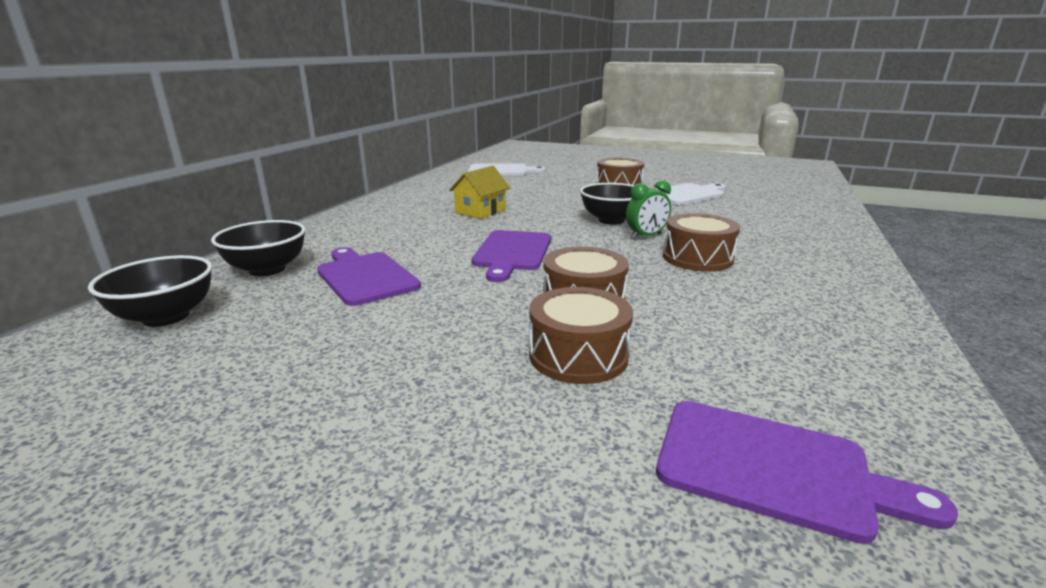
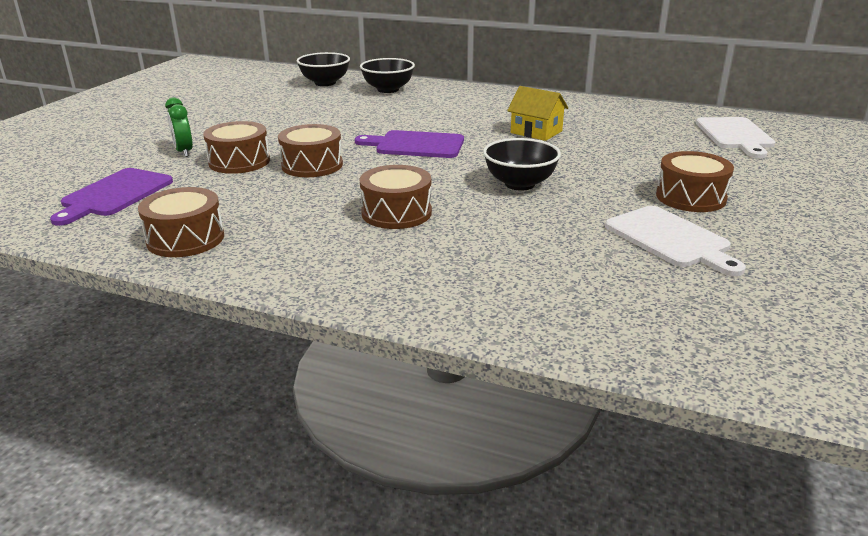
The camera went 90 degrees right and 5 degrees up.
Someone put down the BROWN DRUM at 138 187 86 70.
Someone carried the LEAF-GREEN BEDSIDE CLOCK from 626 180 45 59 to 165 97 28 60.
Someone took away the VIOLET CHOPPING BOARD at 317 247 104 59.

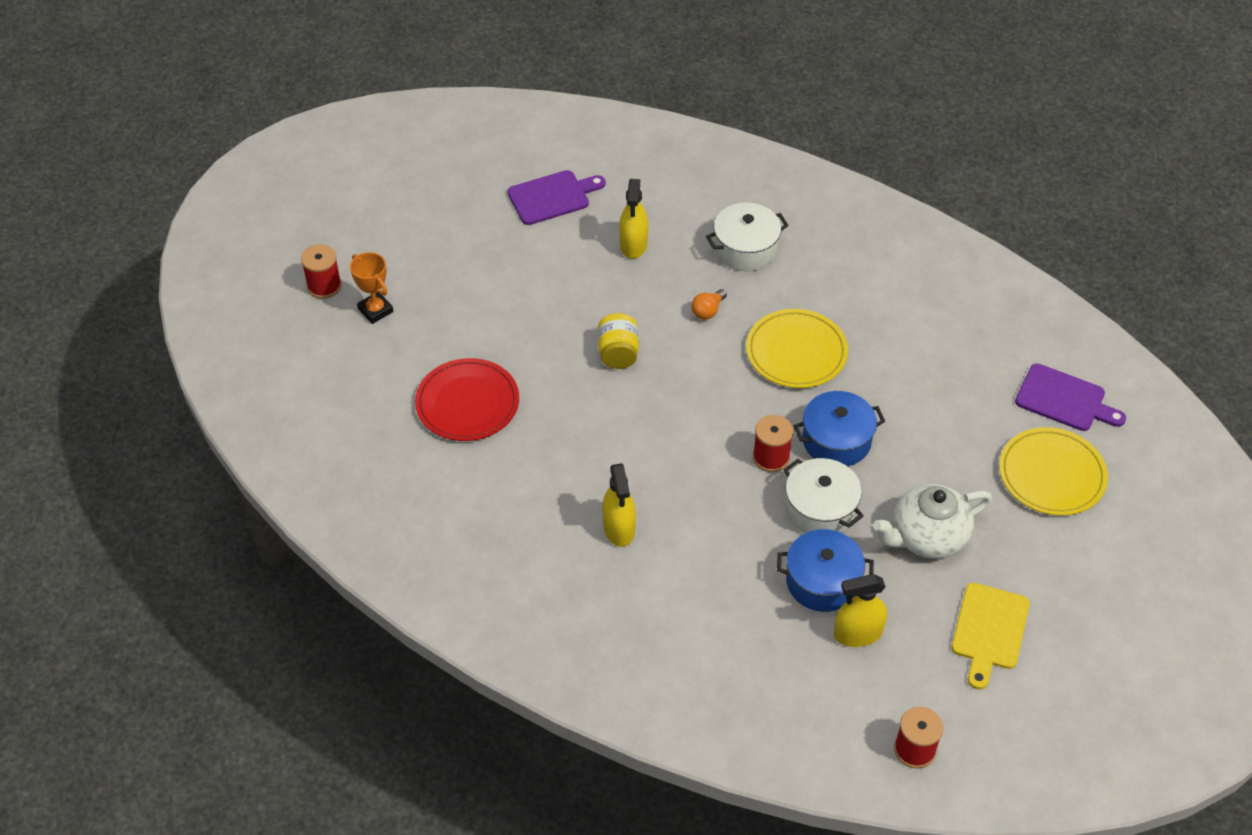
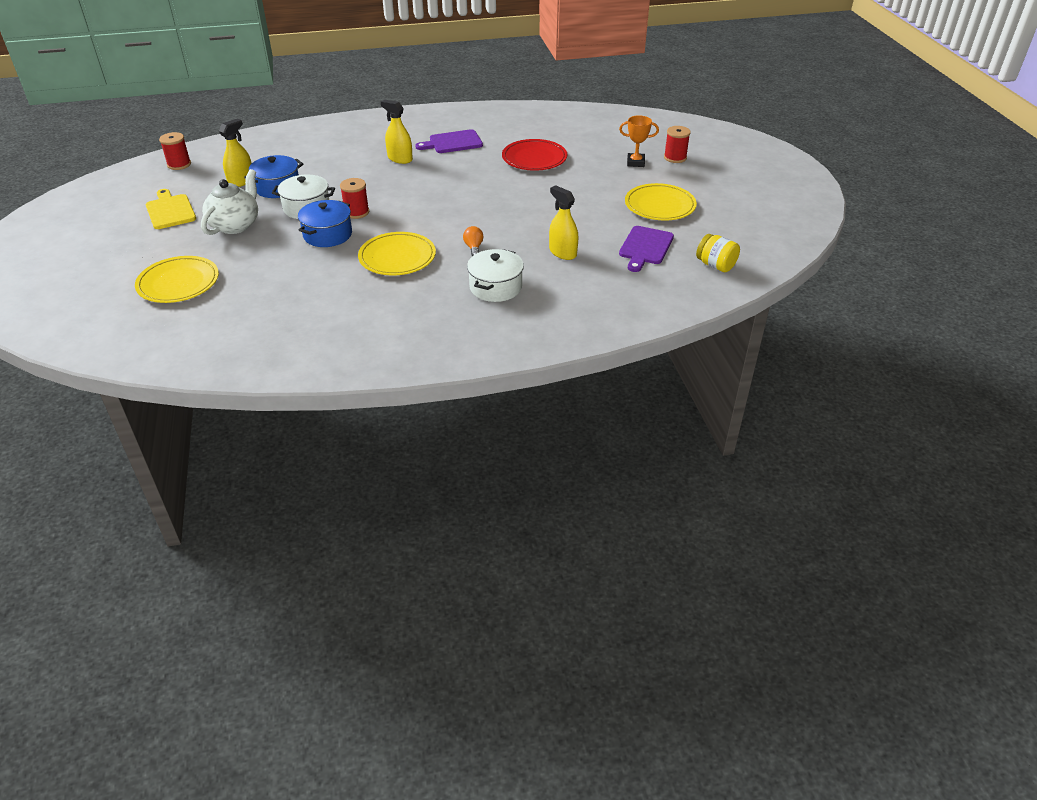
The camera went 135 degrees right and 10 degrees down.
Someone carried the VIOLET CHOPPING BOARD from 1015 363 111 68 to 415 129 68 24.
Someone put down the YELLOW PLATE at 625 183 72 38.
Someone carried the YELLOW JAR from 598 313 41 56 to 696 234 44 38.

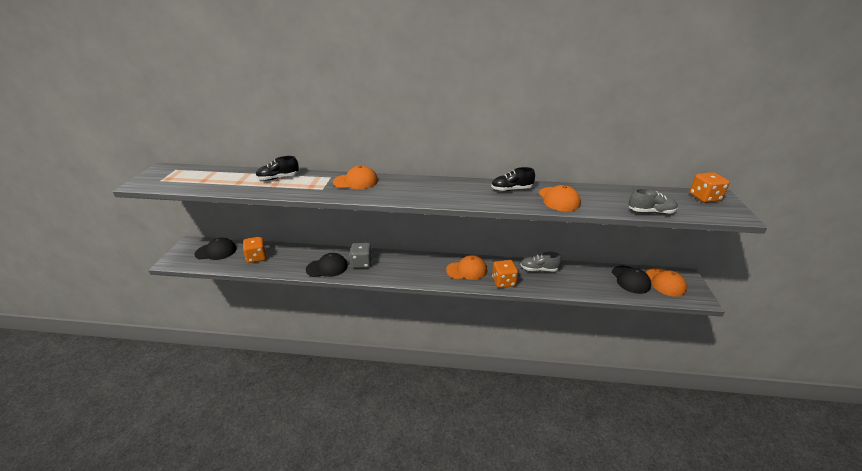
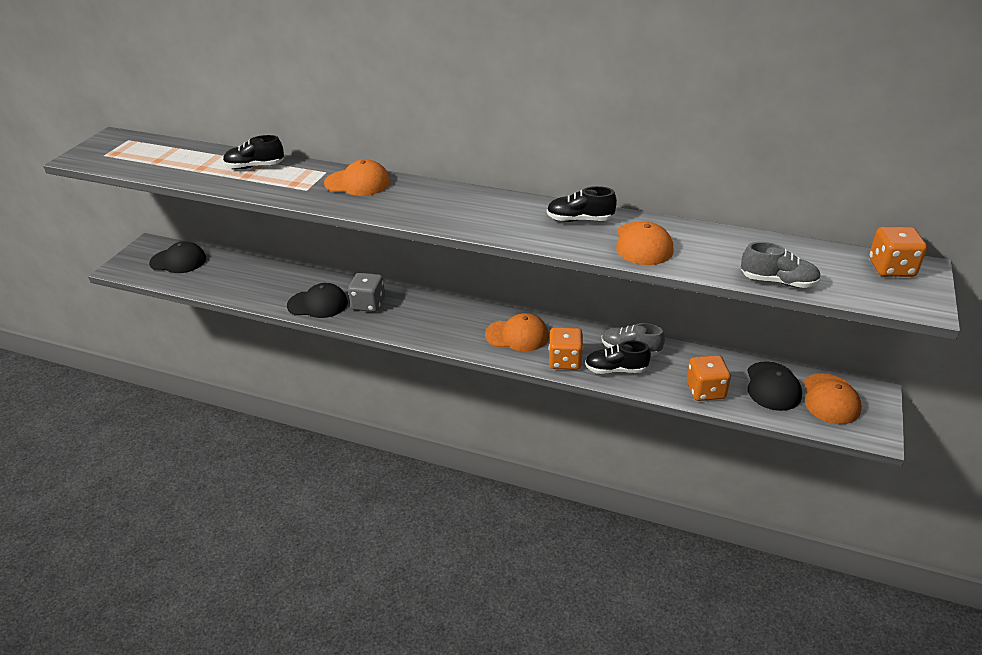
The camera went 15 degrees right and 5 degrees up.
Someone put down the JET-BLACK SNEAKER at 585 340 66 34.
Someone carried the ORANGE-COLOURED DIE from 243 236 24 27 to 687 355 44 46.

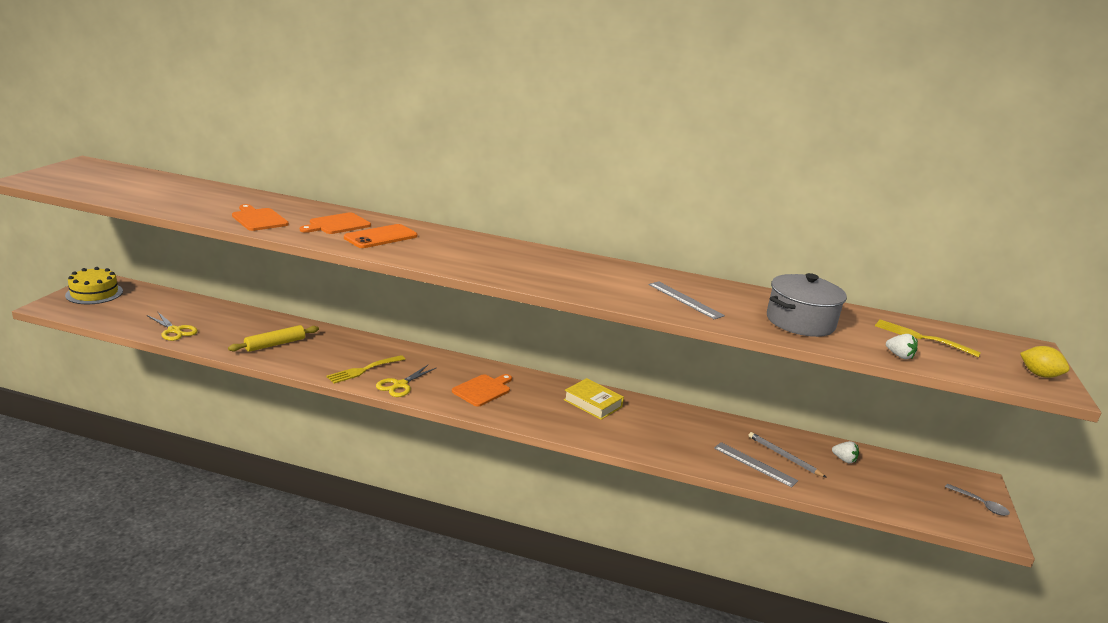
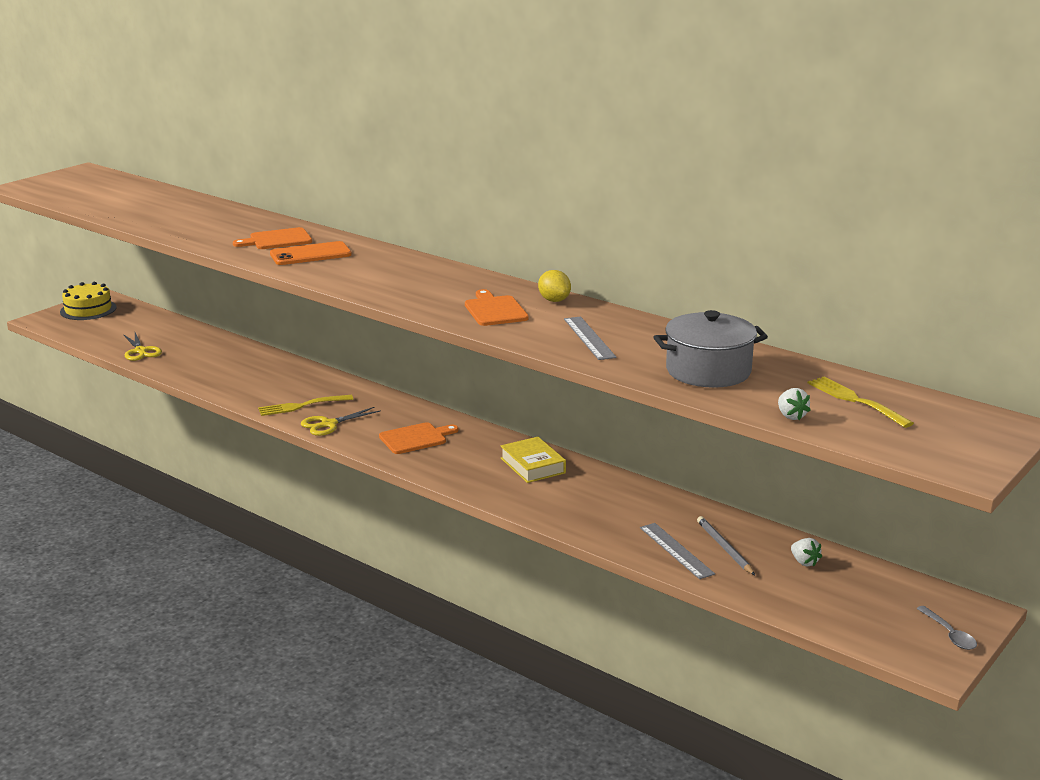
The camera went 25 degrees right and 0 degrees up.
Someone carried the ORANGE-COLOURED CHOPPING BOARD from 232 204 57 27 to 465 289 64 37.
Someone carried the YELLOW LEMON from 1020 346 50 32 to 538 270 33 32.
Someone took away the YELLOW DOUGH ROLLER at 228 325 91 27.

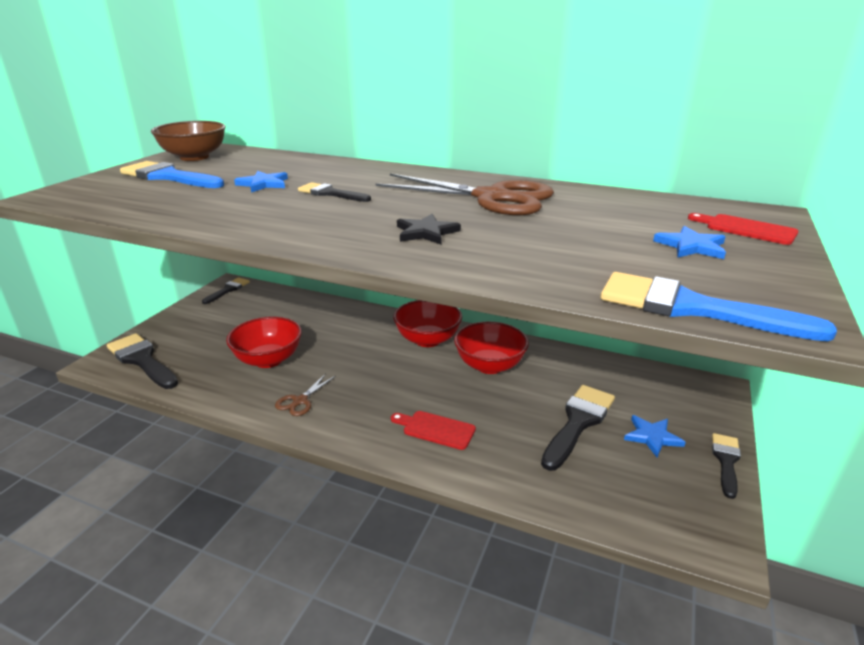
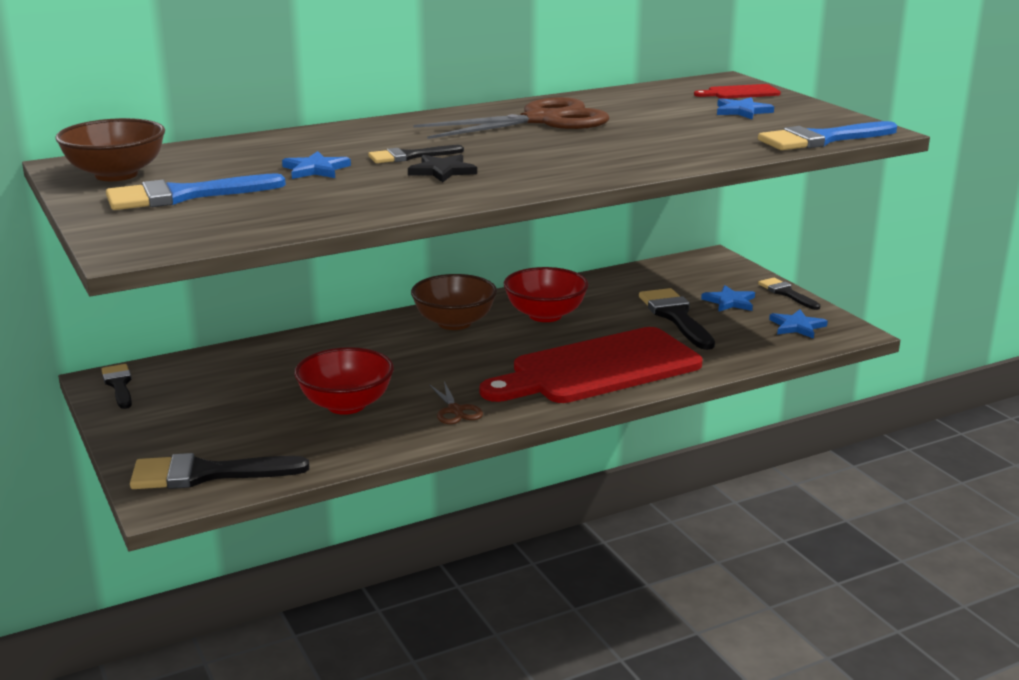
The camera went 50 degrees left and 5 degrees down.
Someone carried the JET-BLACK FIVE-POINTED STAR from 397 214 64 30 to 408 154 69 28.
Someone repainted the RED DEEP DISH at 393 300 69 47, which became the BROWN DEEP DISH at 411 274 86 56.
Someone scaled the RED CHOPPING BOARD at 391 411 85 39 by 2.43.
Someone put down the BLUE FIVE-POINTED STAR at 769 309 59 30.

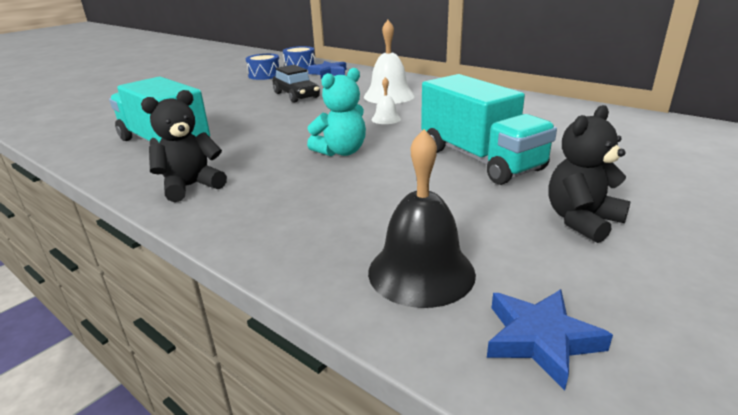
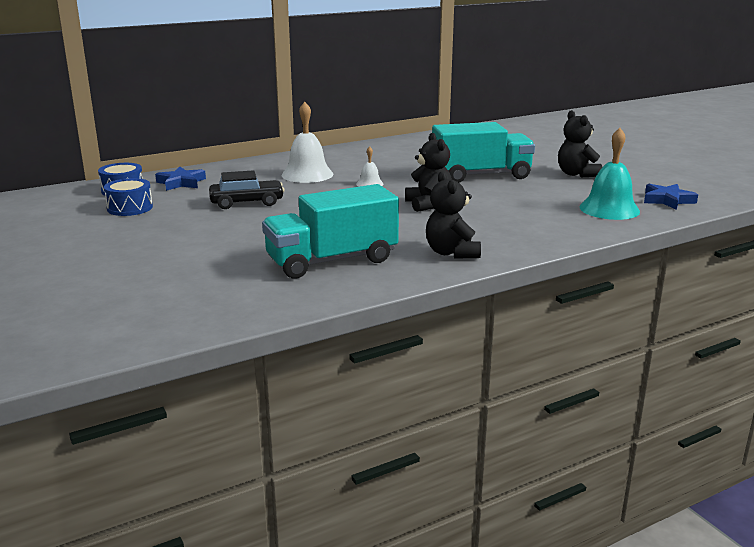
The camera went 70 degrees left and 5 degrees down.
Someone repainted the TEAL TEDDY at 307 68 59 88, which became the JET-BLACK TEDDY at 405 133 47 79.
Someone repainted the JET-BLACK SCHOOL BELL at 368 129 108 179, which became the TEAL SCHOOL BELL at 579 128 61 92.

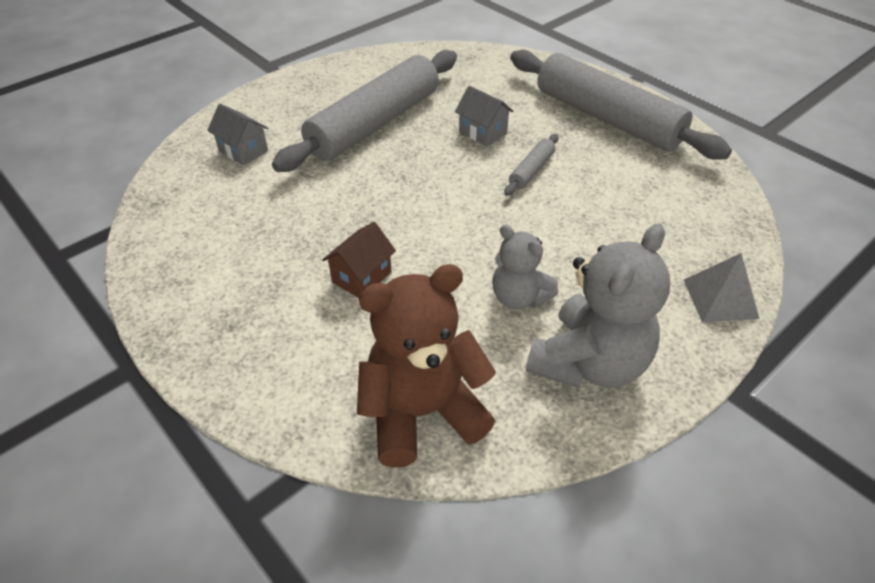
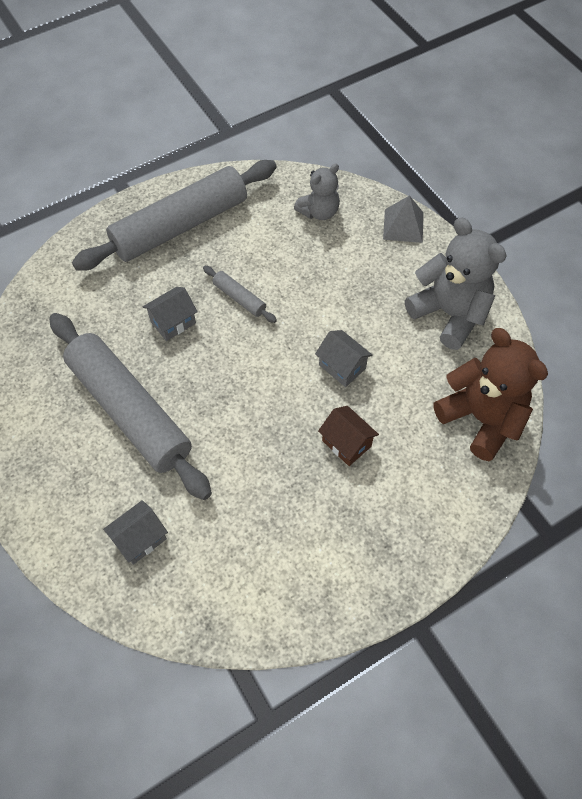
The camera went 80 degrees left and 15 degrees up.
Someone carried the GRAY TEDDY from 492 225 66 84 to 294 164 46 56.
Someone put down the GRAY TOY HOUSE at 315 330 58 57.
Someone rotated the BROWN TEDDY at 357 264 139 204 by 150 degrees clockwise.

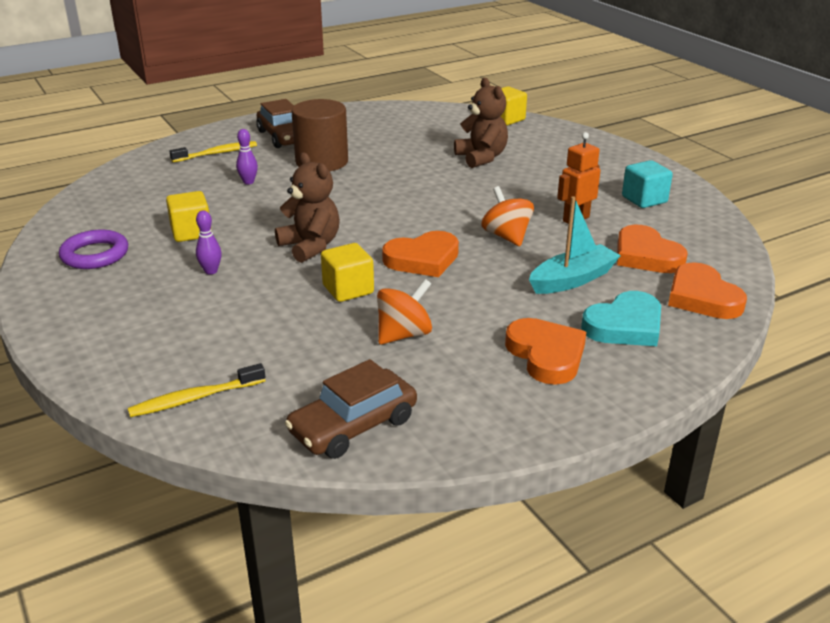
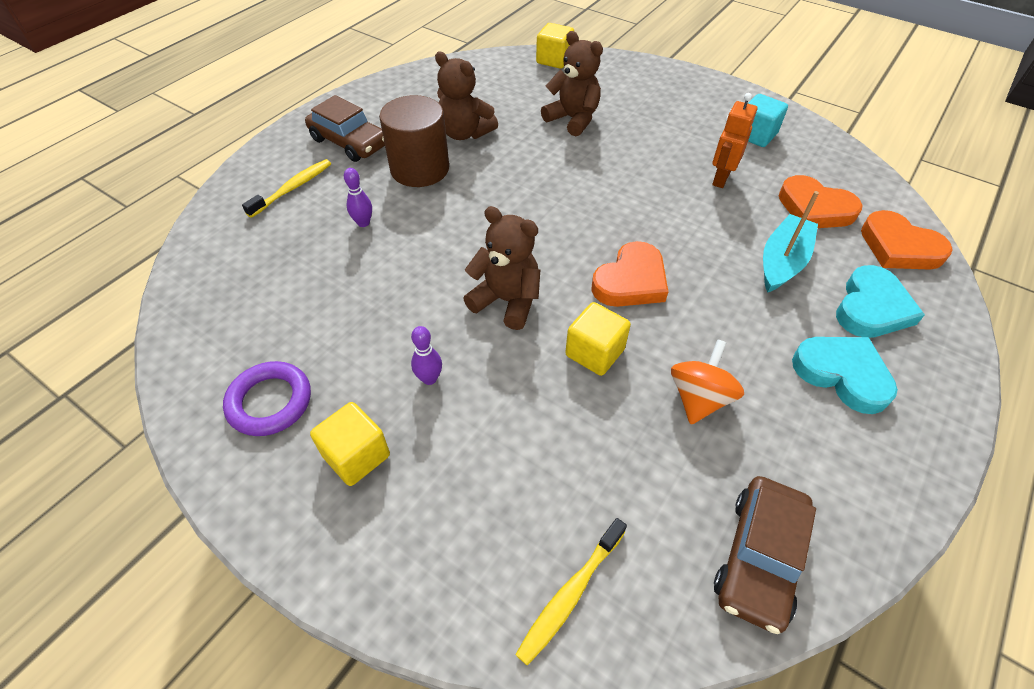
The camera went 25 degrees left and 20 degrees up.
Someone carried the YELLOW CUBE from 166 191 46 51 to 310 402 80 84.
Someone put down the BROWN TEDDY at 435 52 63 88.
Someone repainted the ORANGE-COLOURED HEART SHAPE at 505 318 81 67, which became the TEAL HEART SHAPE at 792 337 106 77.
Someone took away the ORANGE-COLOURED WHIRLIGIG at 481 186 53 60.

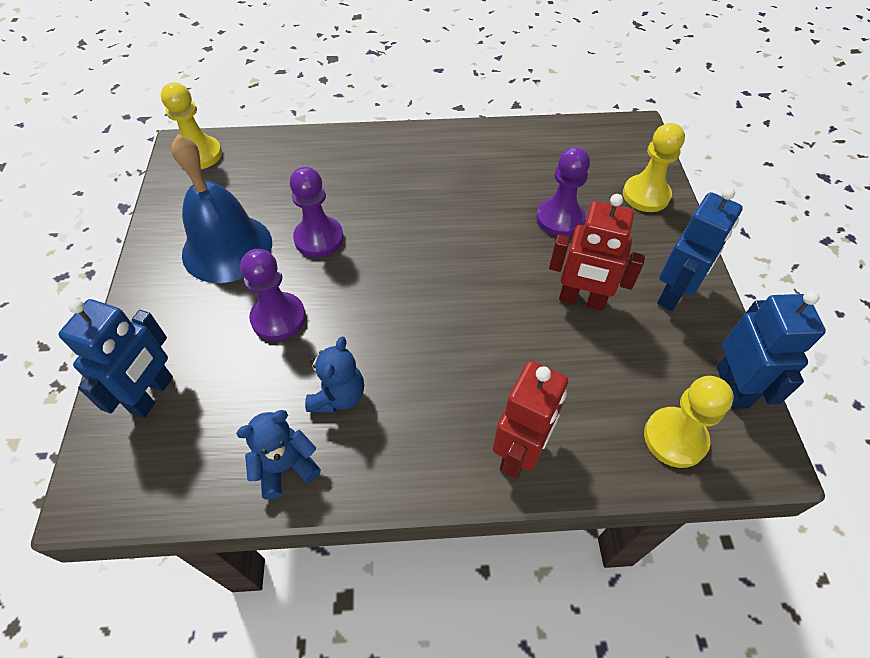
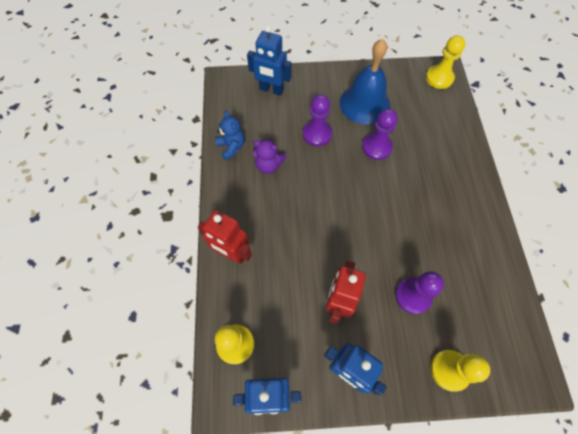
The camera went 90 degrees right and 10 degrees up.
Someone repainted the BLUE TEDDY at 305 337 59 76, which became the VIOLET TEDDY at 253 139 33 35.

